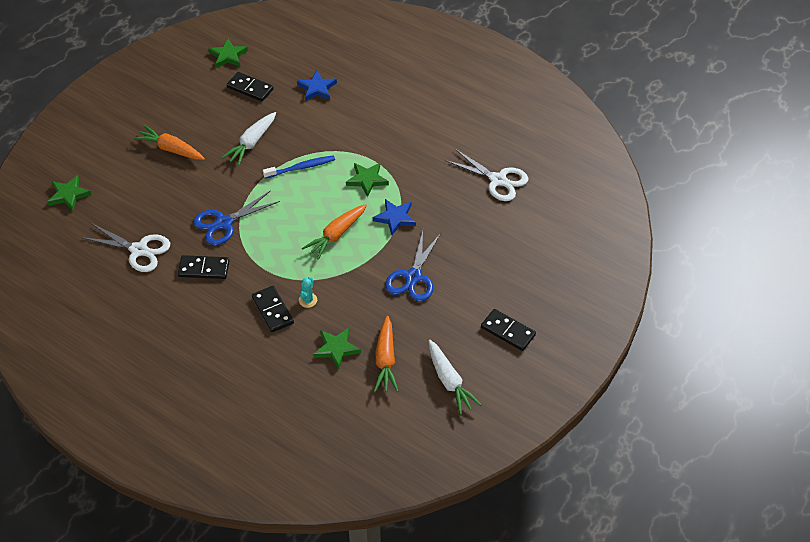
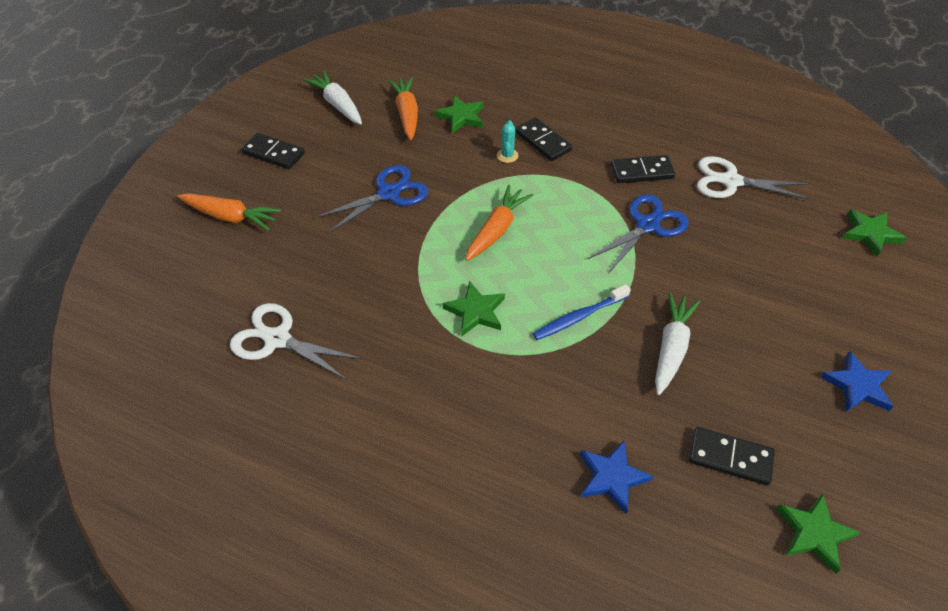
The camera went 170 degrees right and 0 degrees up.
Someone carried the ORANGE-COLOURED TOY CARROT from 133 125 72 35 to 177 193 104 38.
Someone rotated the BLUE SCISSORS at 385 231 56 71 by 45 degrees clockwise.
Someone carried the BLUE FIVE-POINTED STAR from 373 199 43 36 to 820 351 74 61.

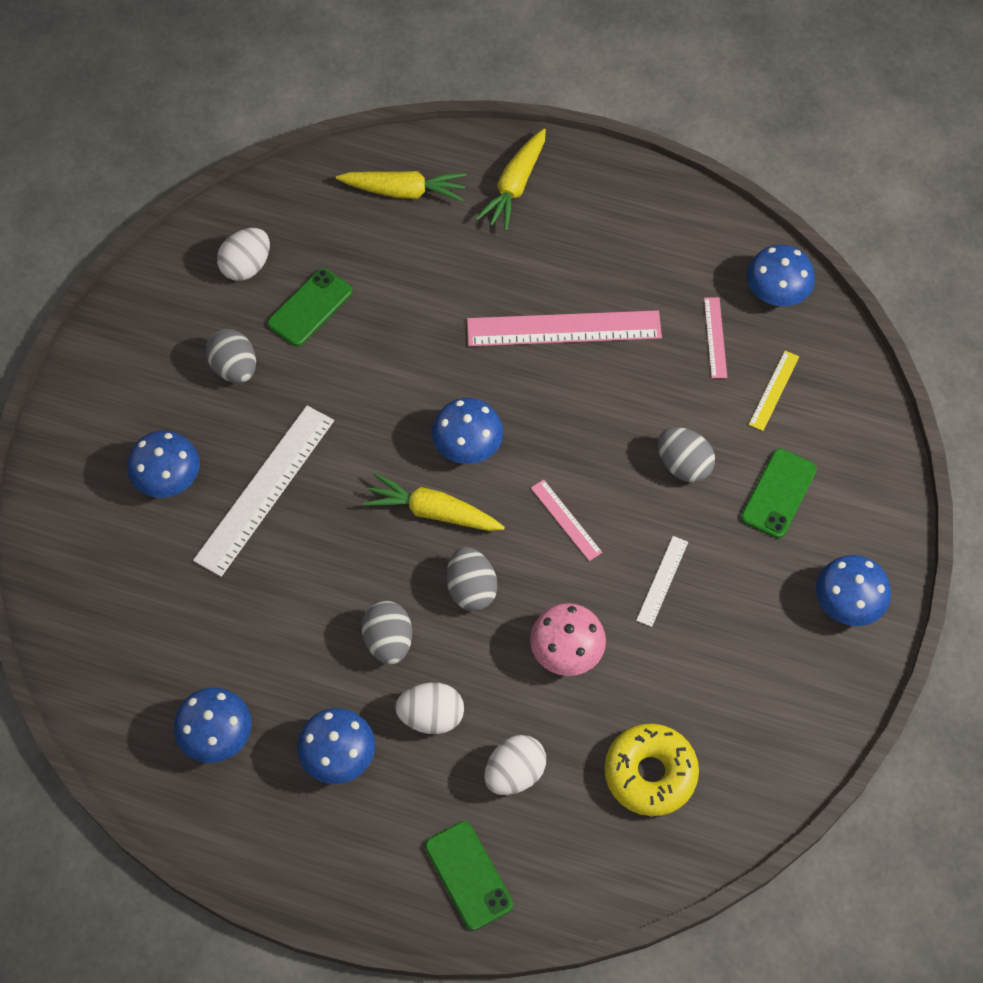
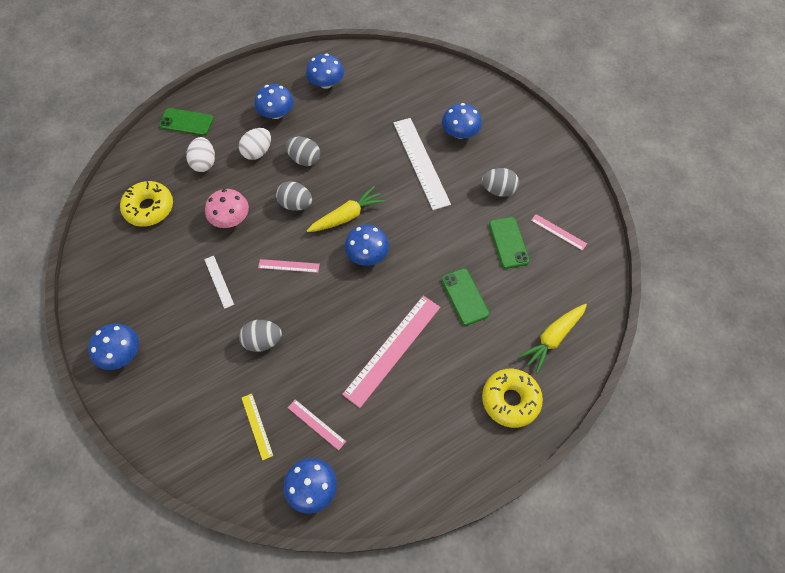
The camera went 130 degrees right and 0 degrees up.
Someone carried the LEAF-GREEN SMARTPHONE from 741 449 76 89 to 441 268 49 58.
Someone swapped the YELLOW TOY CARROT at 476 129 70 102 for the YELLOW GLAZED DONUT at 482 369 61 59.
Someone swapped the PURE WHITE EGG SHAPE at 217 228 53 53 for the PINK RULER at 531 214 56 37.

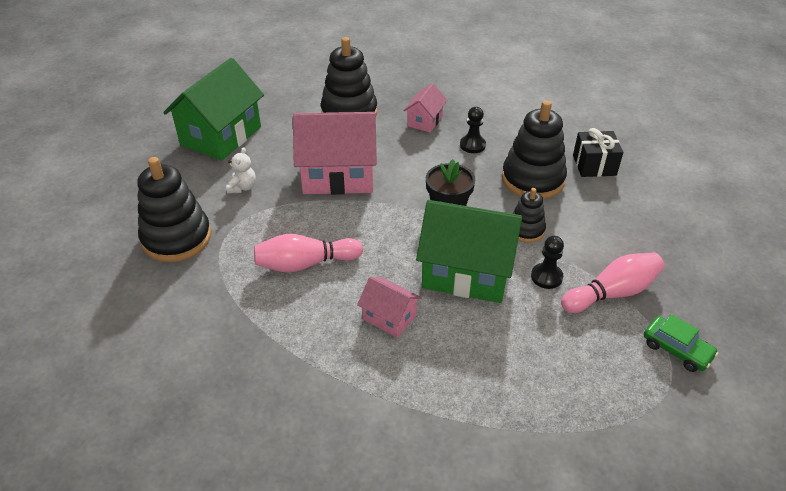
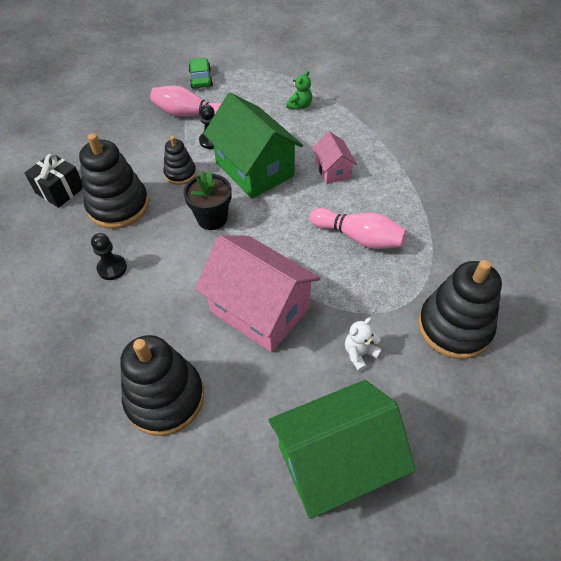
The camera went 140 degrees left and 10 degrees up.
Someone put down the LEAF-GREEN TEDDY at 286 71 26 39.
Someone took away the PINK TOY HOUSE at 403 83 44 50.

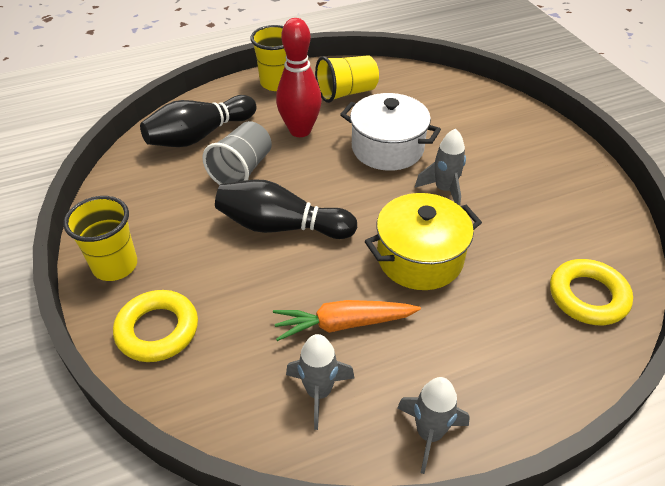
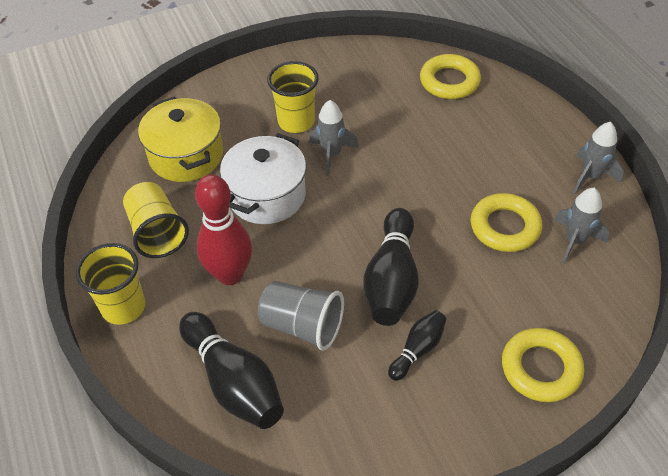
The camera went 90 degrees left and 5 degrees up.
Someone carried the YELLOW POT from 365 193 117 97 to 138 97 85 85.
Someone carried the YELLOW BEAKER from 63 196 74 85 to 267 61 52 72.
Someone put down the JET-BLACK SKITTLE at 388 310 58 71.
Someone swapped the ORANGE-COLOURED TOY CARROT at 273 300 148 41 for the YELLOW HOOP at 471 193 71 59.

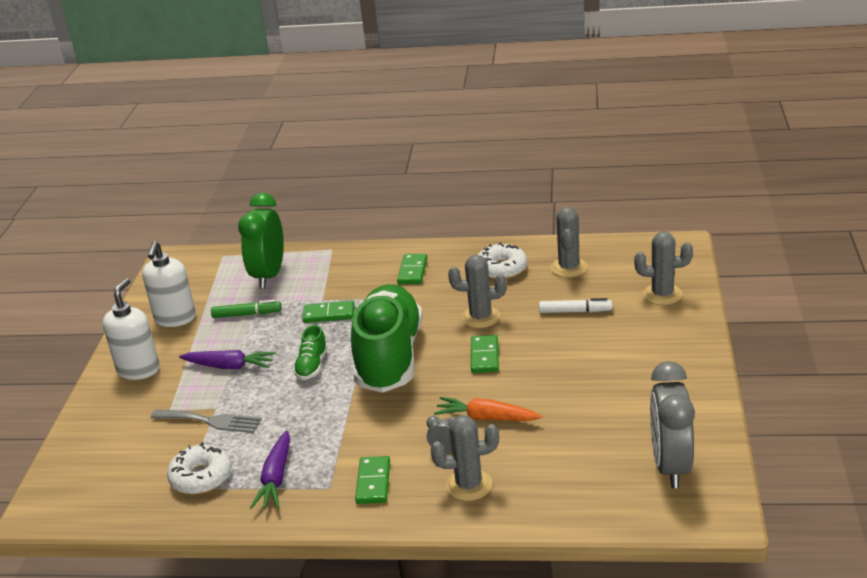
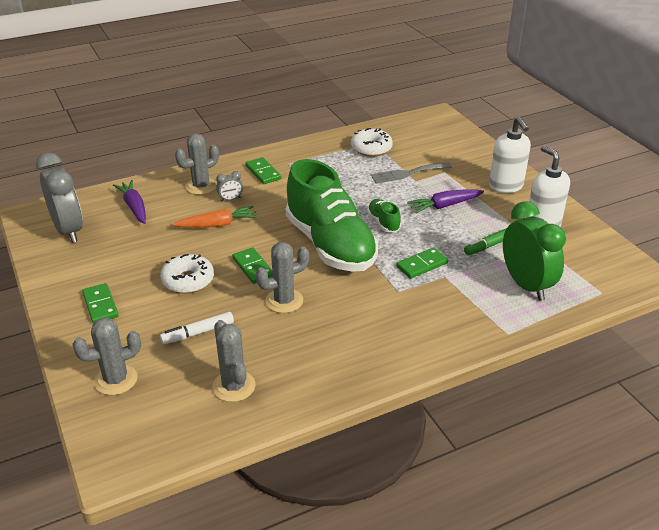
The camera went 145 degrees right and 5 degrees up.
Someone carried the LEAF-GREEN DOMINO from 397 254 31 30 to 82 283 37 40.
Someone carried the VIOLET TOY CARROT from 250 431 40 78 to 113 180 33 44.
Someone carried the PURE WHITE GLAZED DONUT from 478 242 49 38 to 160 254 54 40.

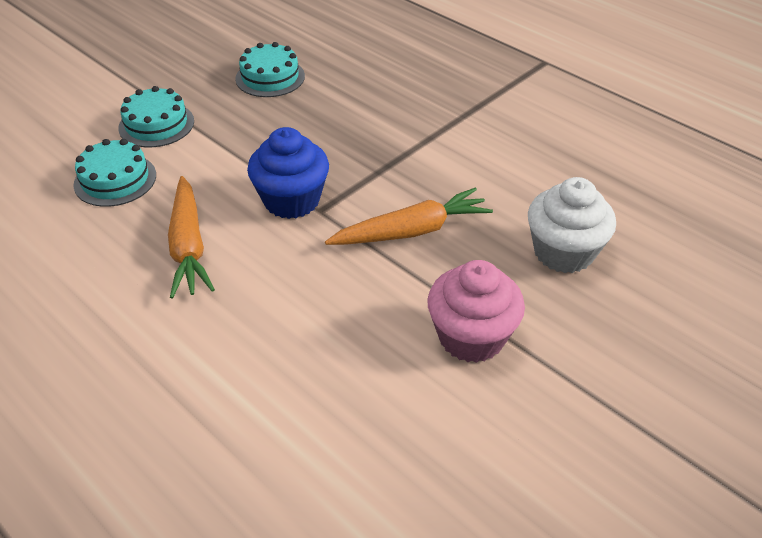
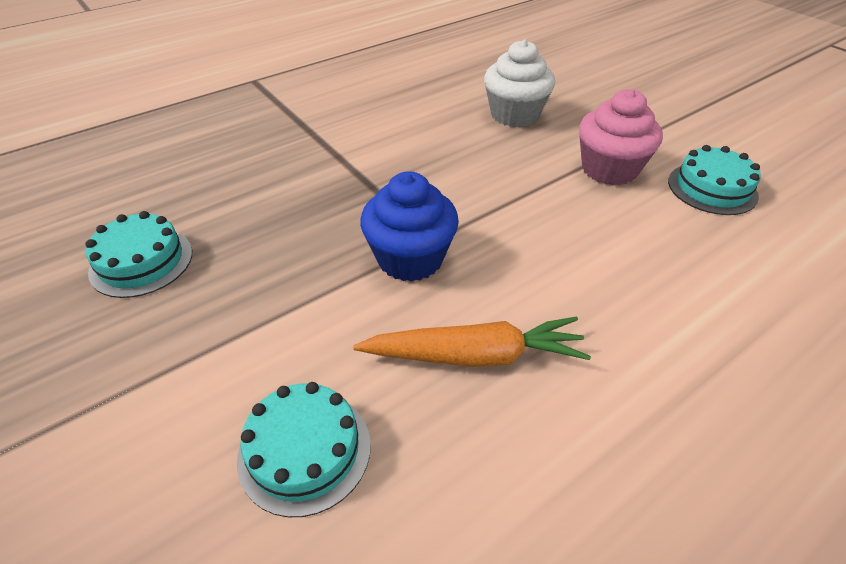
The camera went 80 degrees left and 0 degrees up.
Someone carried the TEAL LAYER CAKE from 118 86 76 61 to 668 145 93 70.
Someone took away the ORANGE-COLOURED TOY CARROT at 325 188 168 57.

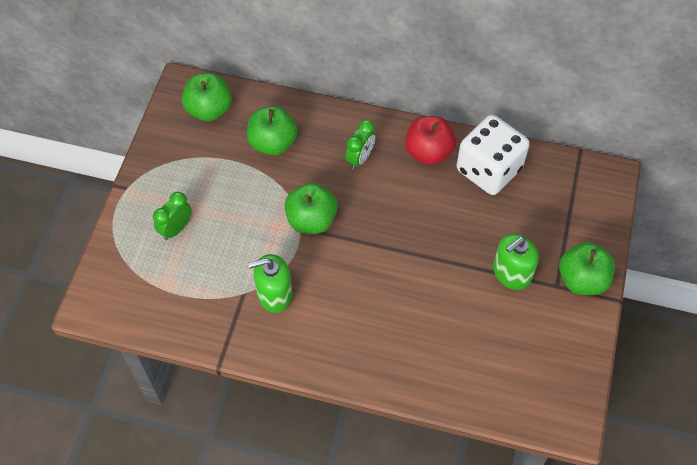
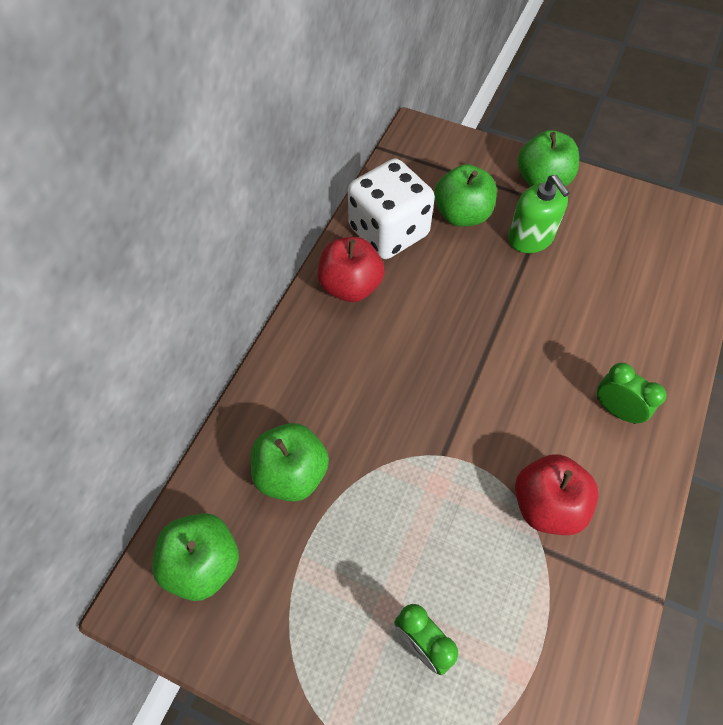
The camera went 80 degrees left and 0 degrees up.
Someone carried the LEAF-GREEN APPLE FRUIT from 284 183 54 51 to 434 164 63 63.
Someone swapped the LEAF-GREEN SOAP DISPENSER at 248 254 44 59 for the RED APPLE FRUIT at 515 454 84 81.
Someone carried the LEAF-GREEN BEDSIDE CLOCK from 345 120 31 50 to 597 363 69 61.

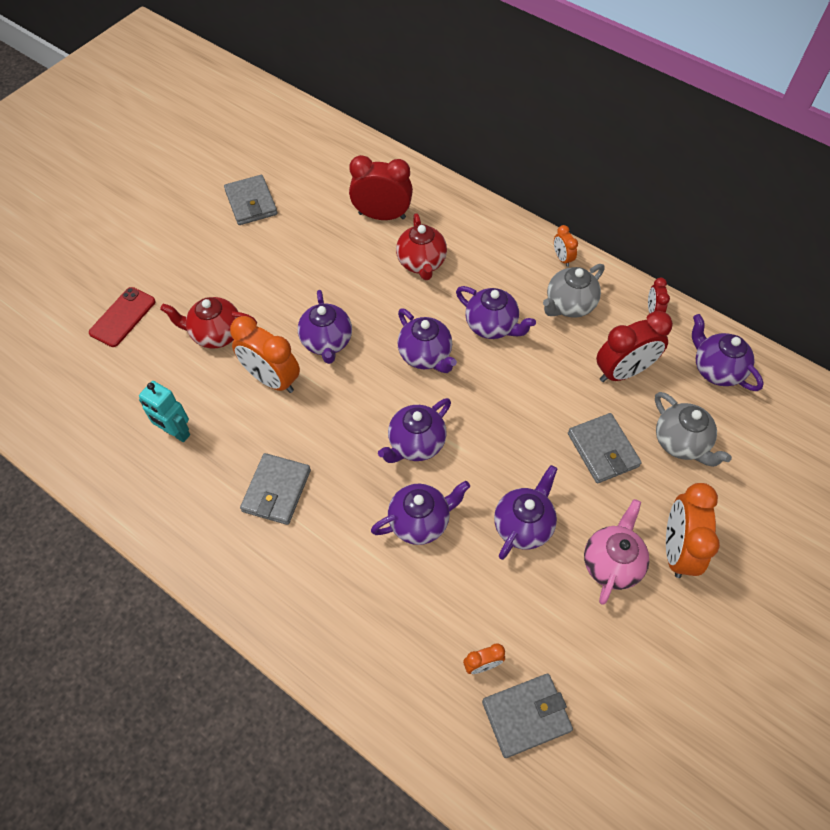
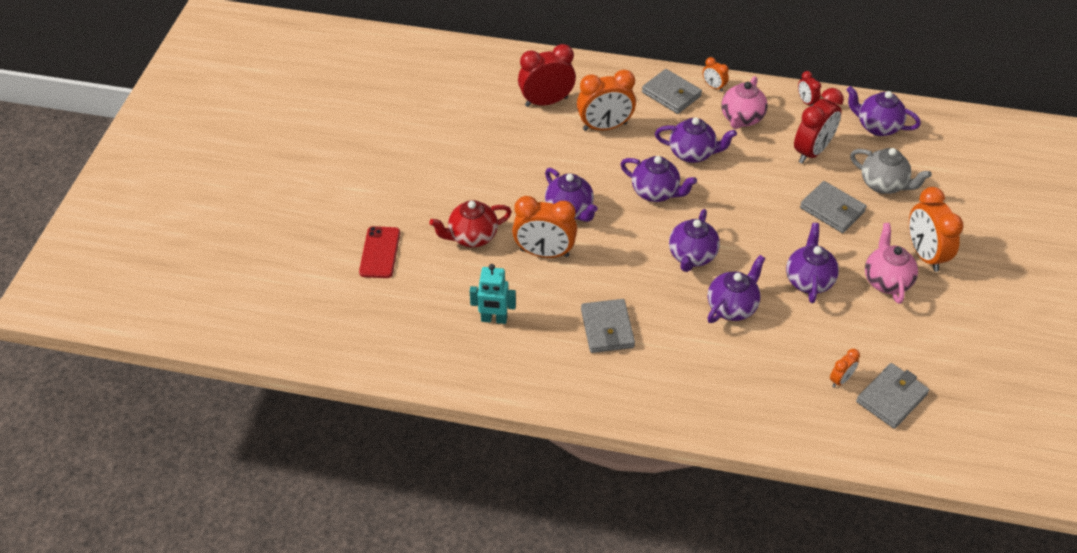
The camera went 25 degrees left and 10 degrees down.
Someone swapped the RED TEA POT at 396 213 51 67 for the ORANGE-COLOURED BEDSIDE CLOCK at 577 70 59 61.
Someone carried the GRAY CARD WALLET from 224 175 53 50 to 642 69 60 45.
Someone repainted the GRAY TEA POT at 543 264 62 54, which became the PINK TEA POT at 721 76 47 53.

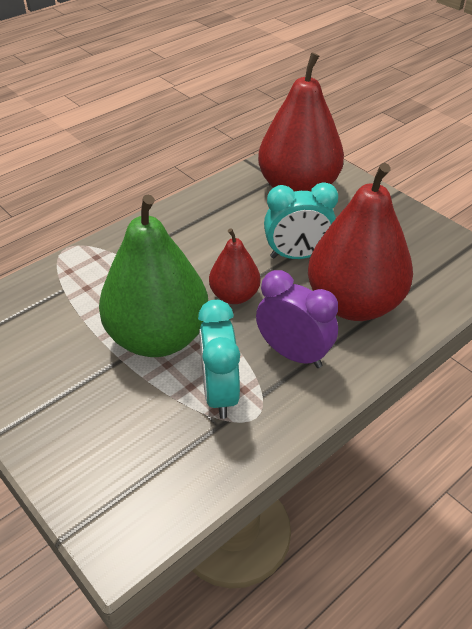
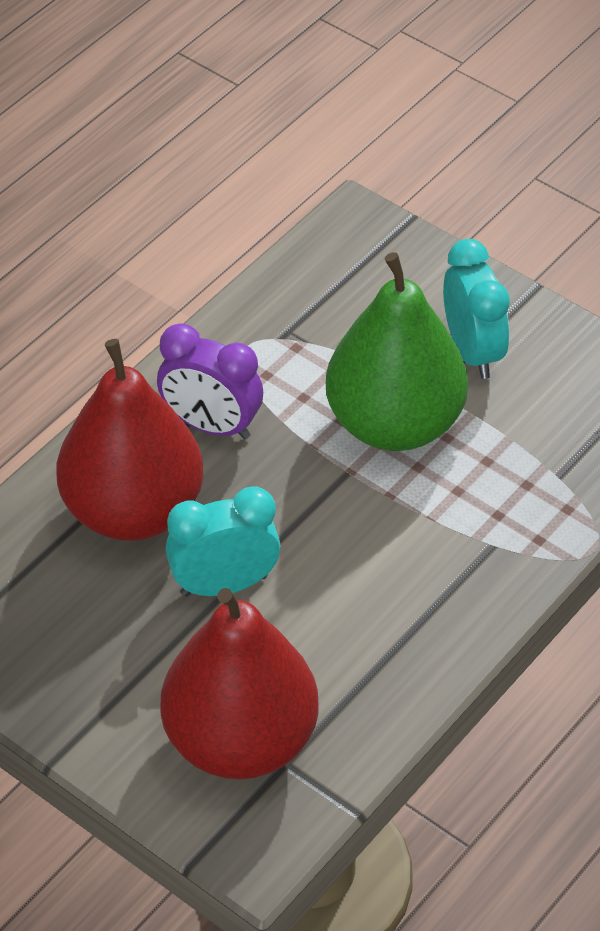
The camera went 170 degrees right and 5 degrees up.
Someone carried the TEAL BEDSIDE CLOCK from 198 300 42 119 to 443 239 67 140.
Someone took away the RED TOY PEAR at 209 228 52 76.

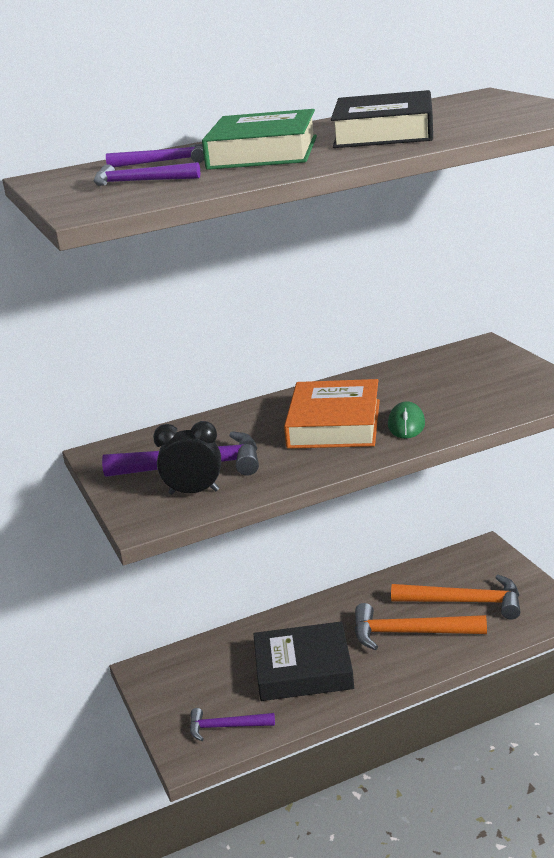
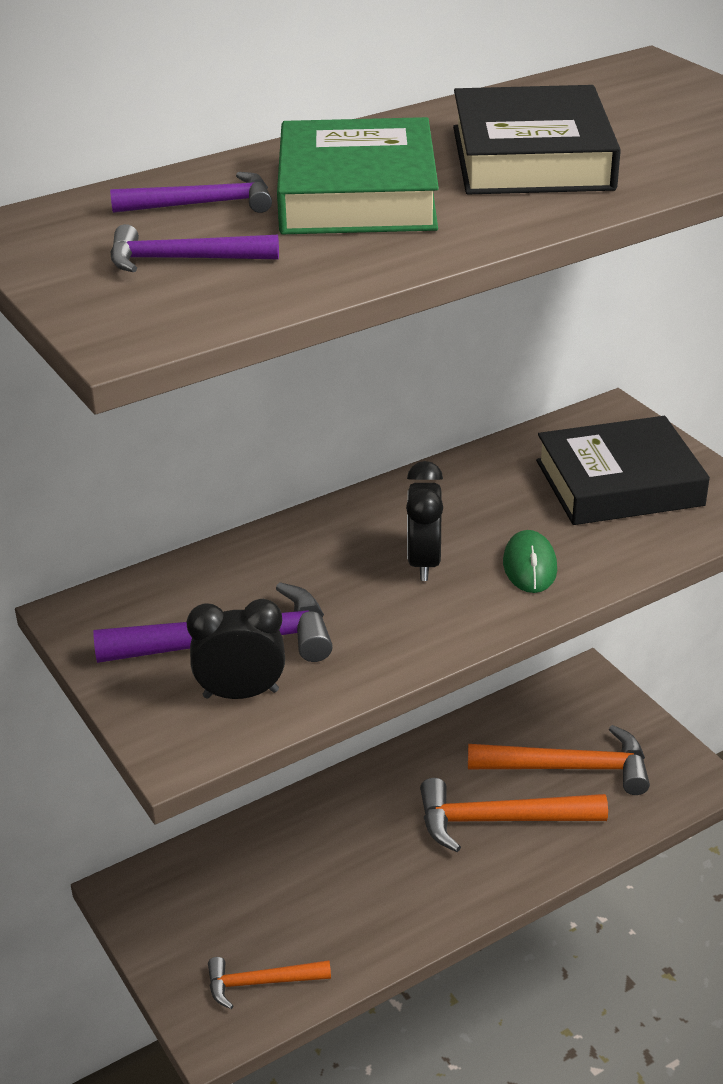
The camera went 10 degrees left and 10 degrees up.
Someone repainted the VIOLET CLAW HAMMER at 190 708 85 33, which became the ORANGE-COLOURED CLAW HAMMER at 208 957 123 52.
Someone swapped the ORANGE-COLOURED HARDCOVER at 284 379 96 70 for the JET-BLACK BEDSIDE CLOCK at 406 461 37 120.
Someone carried the JET-BLACK HARDCOVER from 254 621 100 80 to 536 416 174 109.

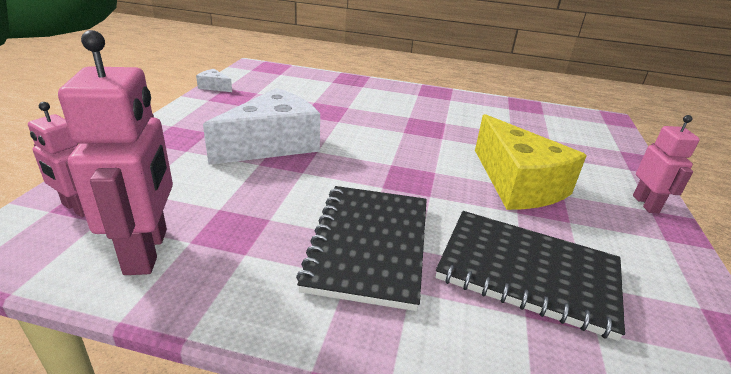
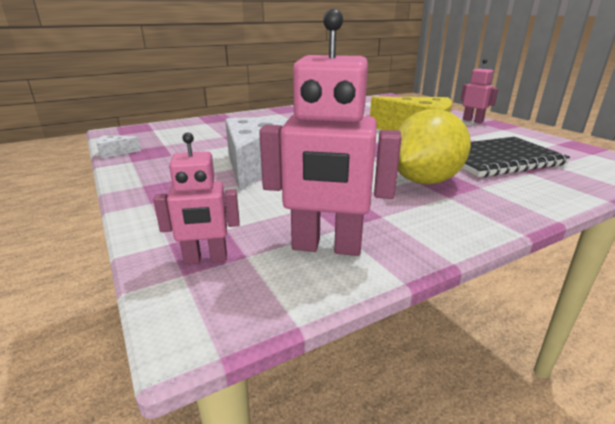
The camera went 40 degrees left and 5 degrees down.
Someone rotated the PINK ROBOT FIGURE at 58 30 115 245 by 150 degrees clockwise.
Someone swapped the JET-BLACK NOTEBOOK at 296 186 131 125 for the YELLOW LEMON at 397 109 74 75.

